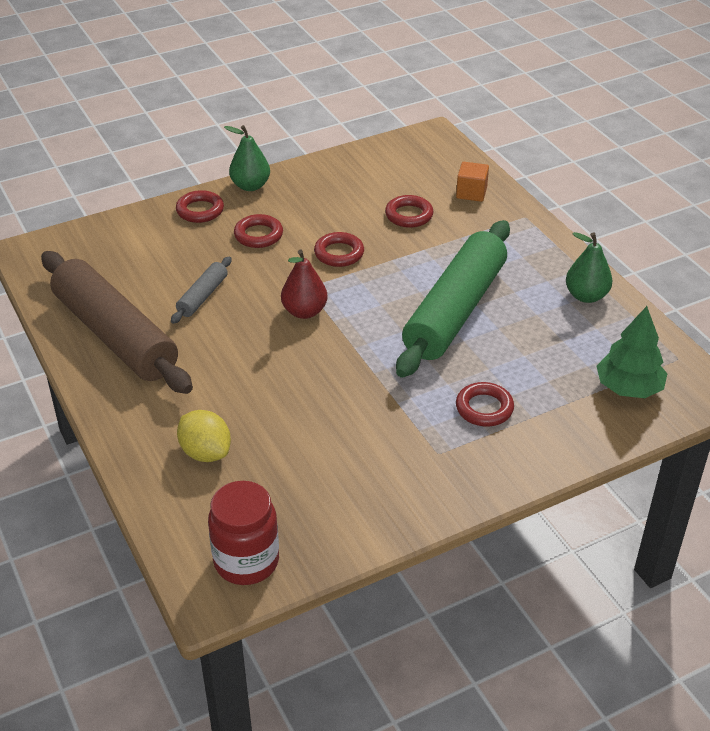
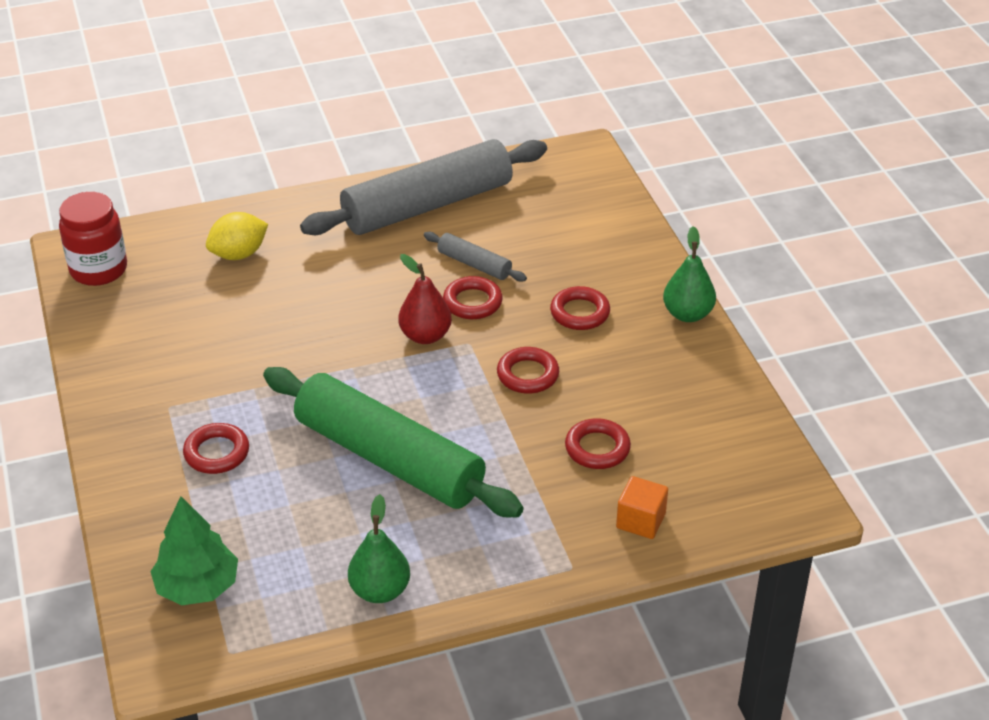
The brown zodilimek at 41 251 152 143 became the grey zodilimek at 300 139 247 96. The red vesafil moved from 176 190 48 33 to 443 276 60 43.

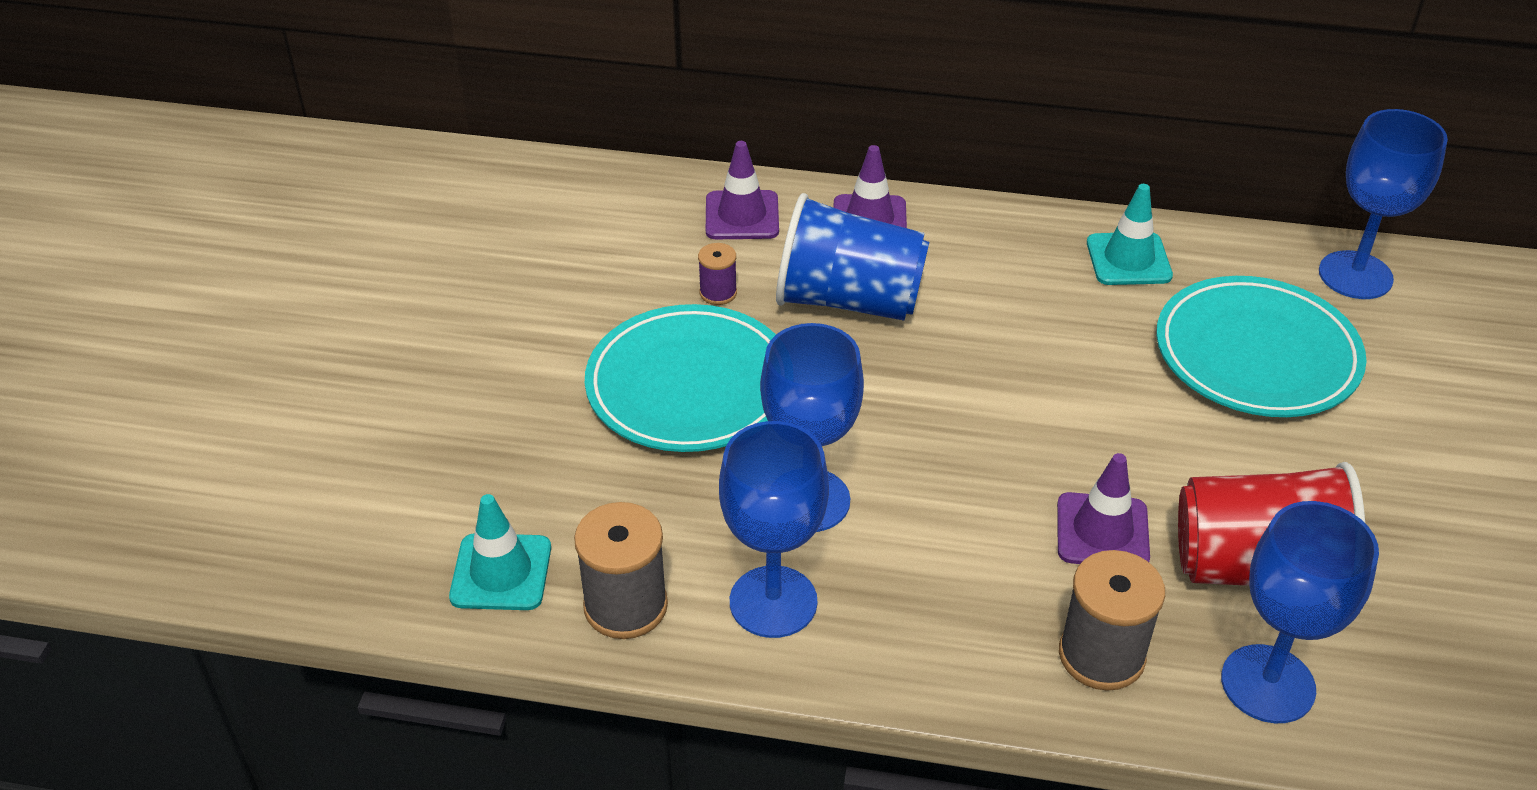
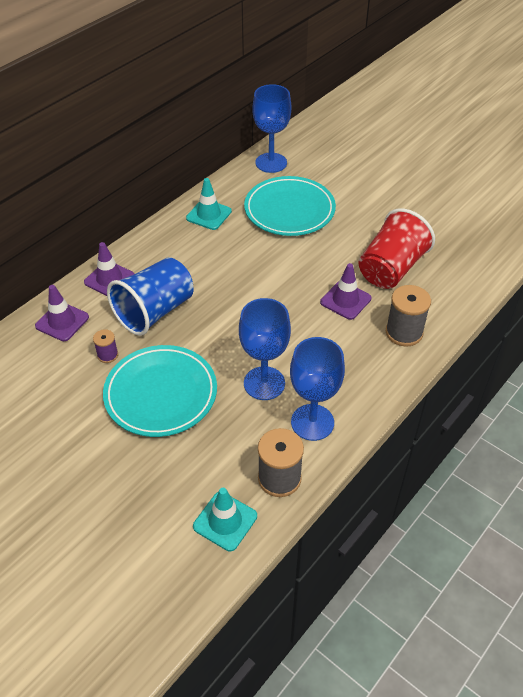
The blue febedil at 1221 501 158 222 disappeared.

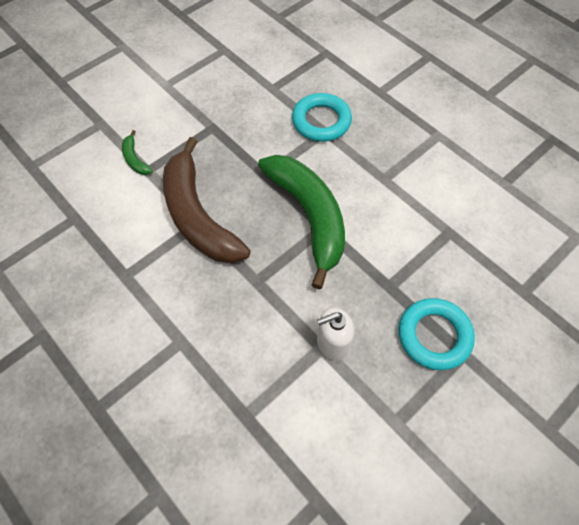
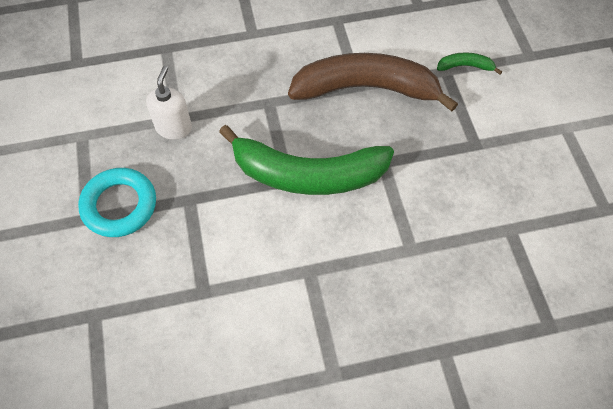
The turquoise vesafil at 292 93 60 49 disappeared.

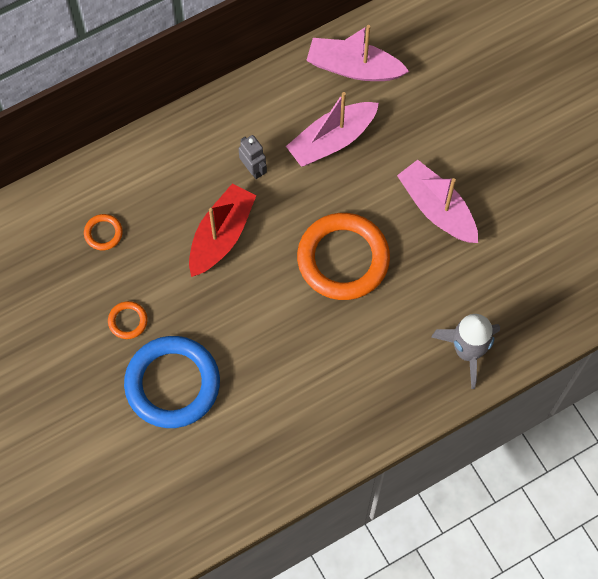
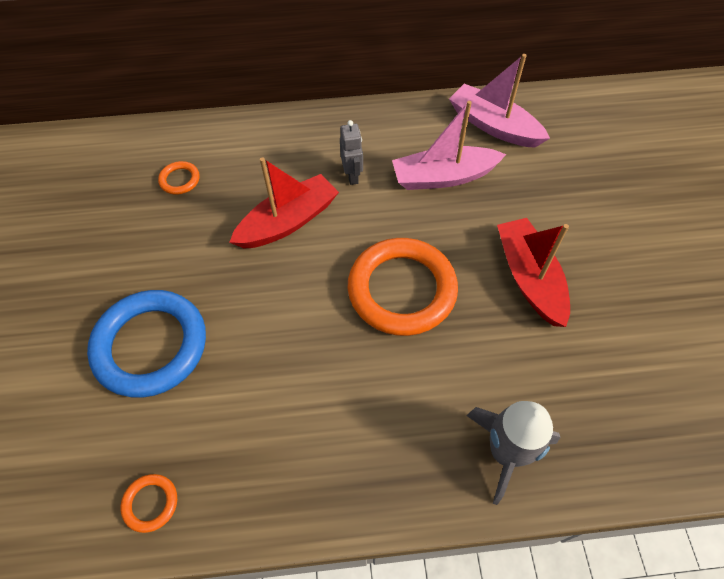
The orange vesafil moved from 108 301 40 38 to 121 474 56 59. The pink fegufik at 397 160 81 83 became the red fegufik at 497 218 73 109.

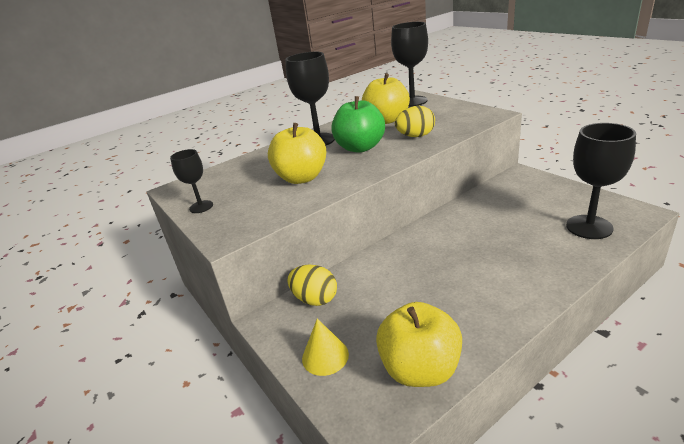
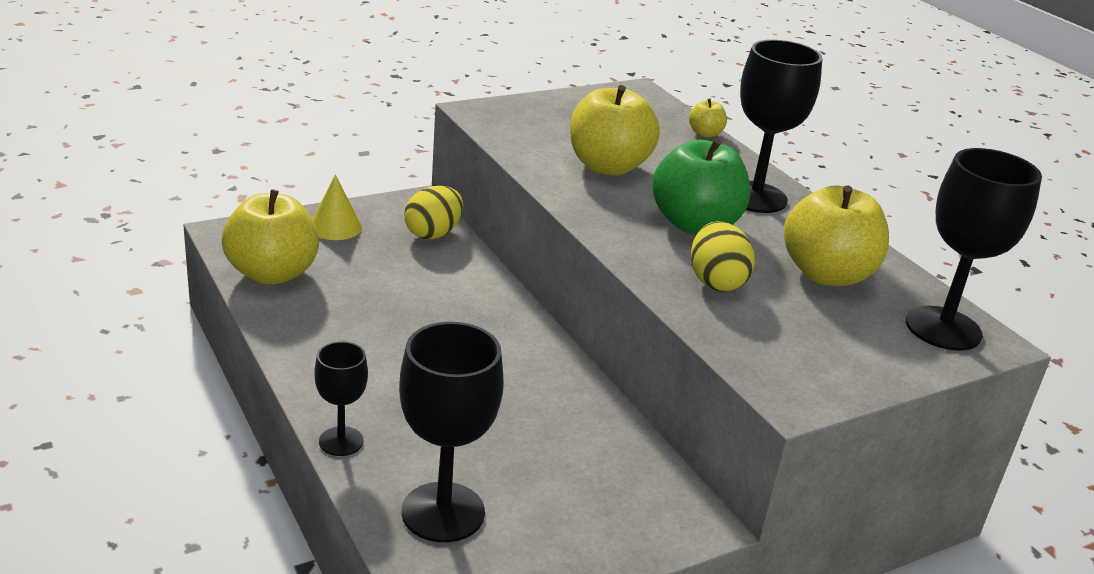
The black febedil moved from 170 149 43 64 to 314 341 54 115. The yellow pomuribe at 689 98 38 39 appeared.

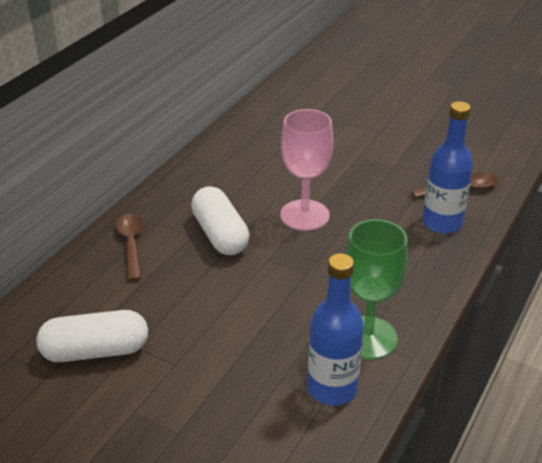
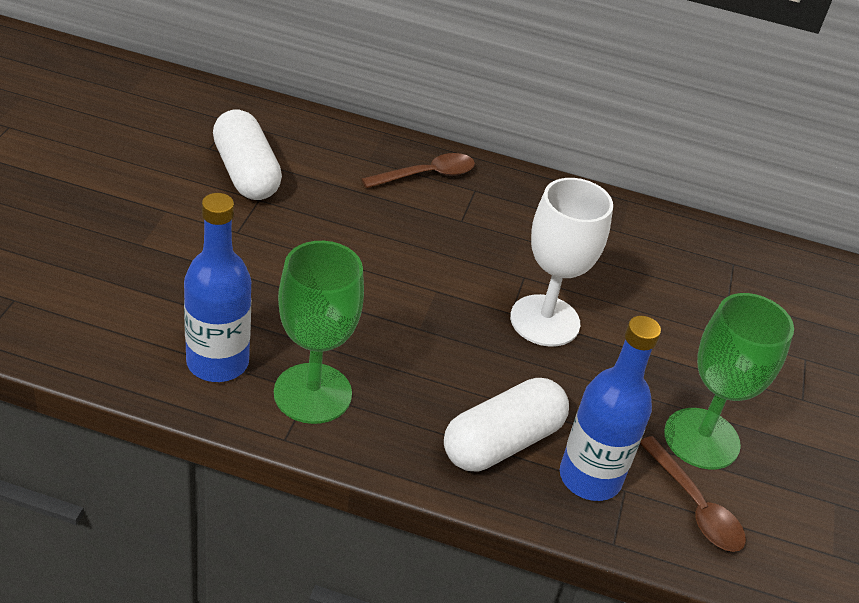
The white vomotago moved from 191 186 58 69 to 444 378 125 94. The pink febedil at 280 109 54 122 became the white febedil at 510 178 103 169. The green febedil at 664 293 130 176 appeared.

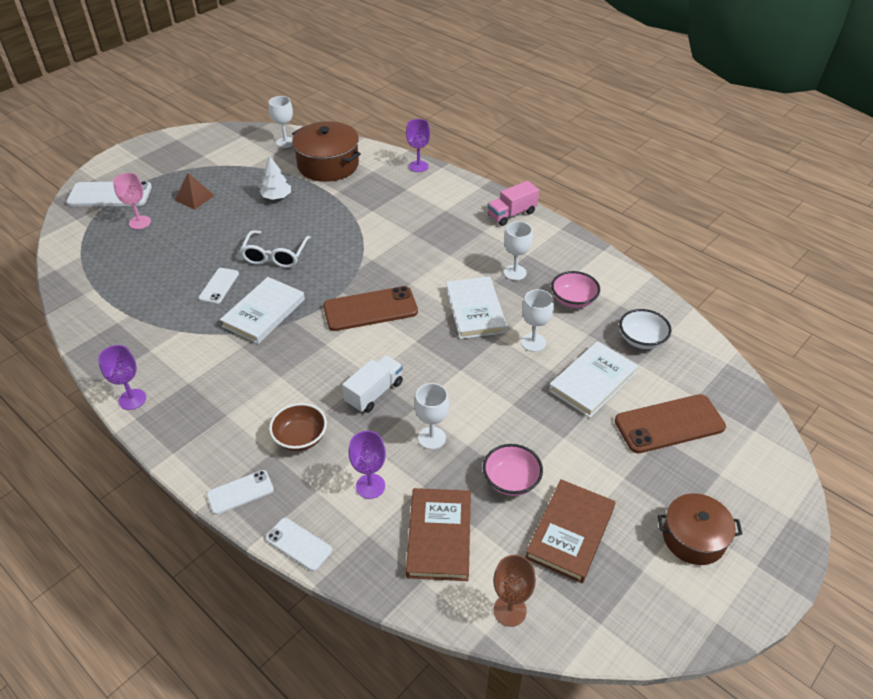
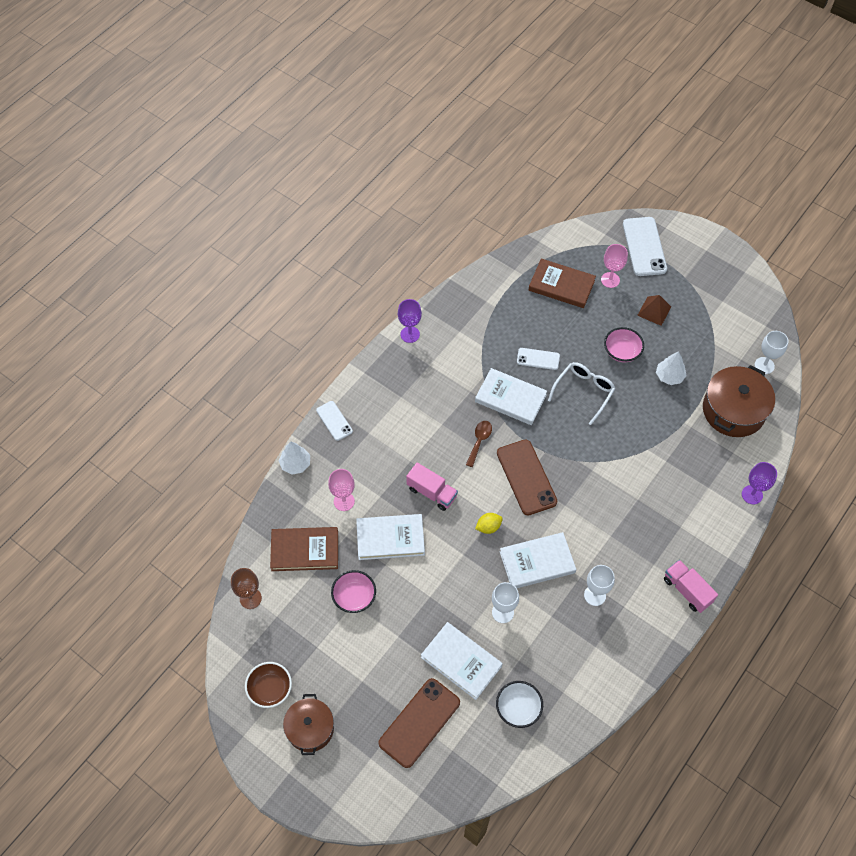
The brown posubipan moved from 269 403 58 48 to 245 662 47 46. The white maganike at 266 518 66 53 was replaced by the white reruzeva at 279 441 31 34. The purple febedil at 348 431 38 68 became the pink febedil at 328 469 27 42. The white febedil at 414 383 35 66 was replaced by the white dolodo at 356 514 69 46. The brown maganike at 615 394 111 59 turned 60 degrees clockwise. The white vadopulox at 342 355 61 58 became the pink vadopulox at 406 463 52 48. The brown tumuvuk at 466 421 26 46 appeared. The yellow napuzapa at 475 513 28 21 appeared. The brown dolodo moved from 525 479 90 104 to 529 258 67 50. The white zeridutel at 240 230 71 38 turned 120 degrees clockwise. The pink posubipan moved from 551 271 49 37 to 604 327 40 35.

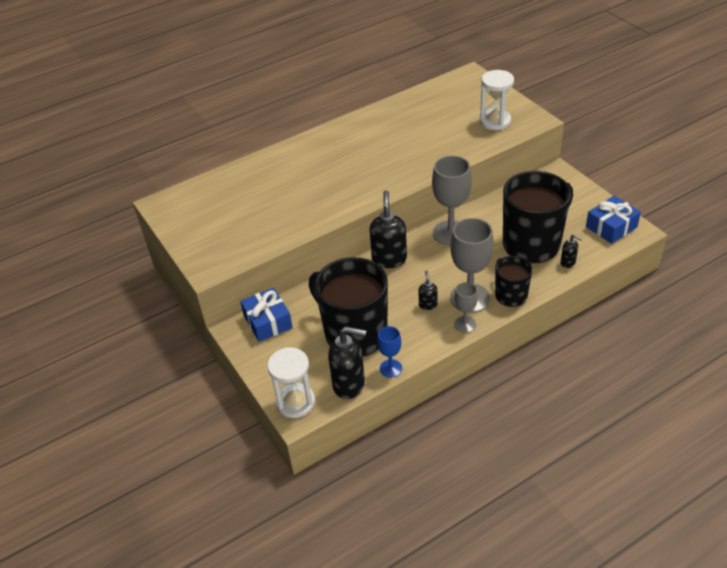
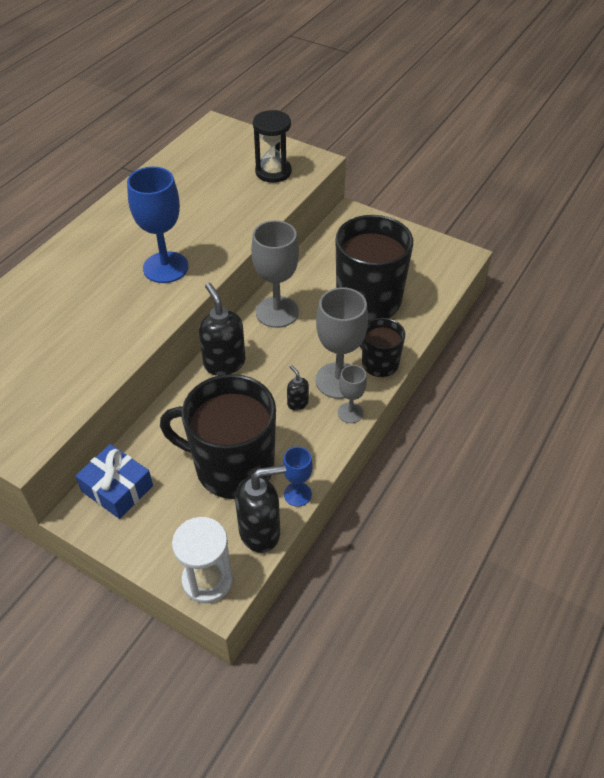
The blue febedil at 127 167 62 116 appeared. The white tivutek at 480 70 34 60 became the black tivutek at 253 110 39 73. The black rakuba at 561 234 21 34 disappeared. The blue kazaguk at 586 195 55 49 disappeared.

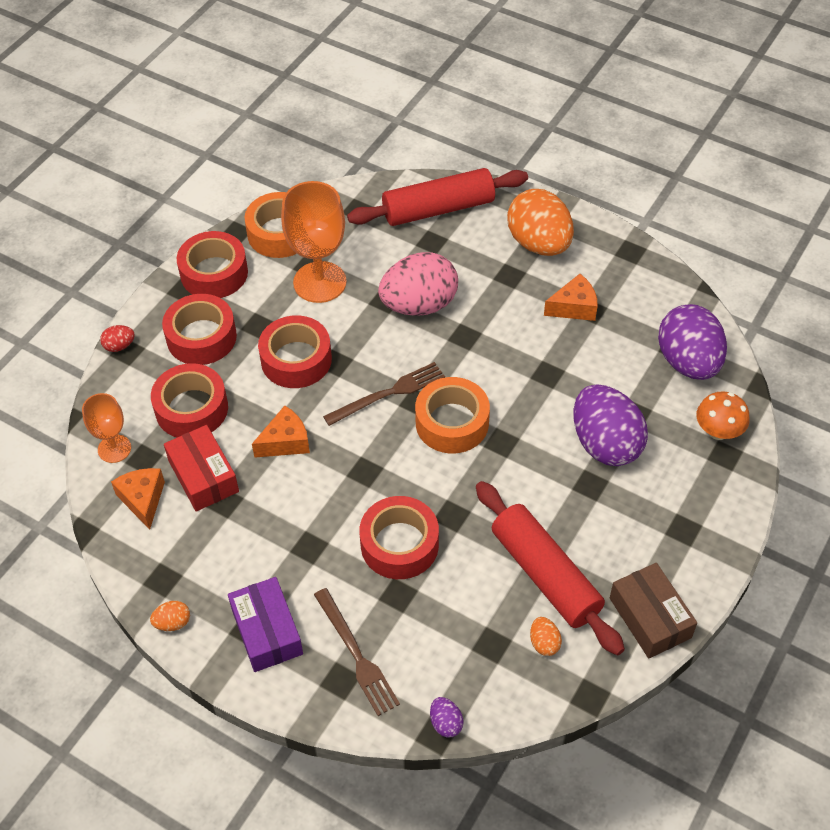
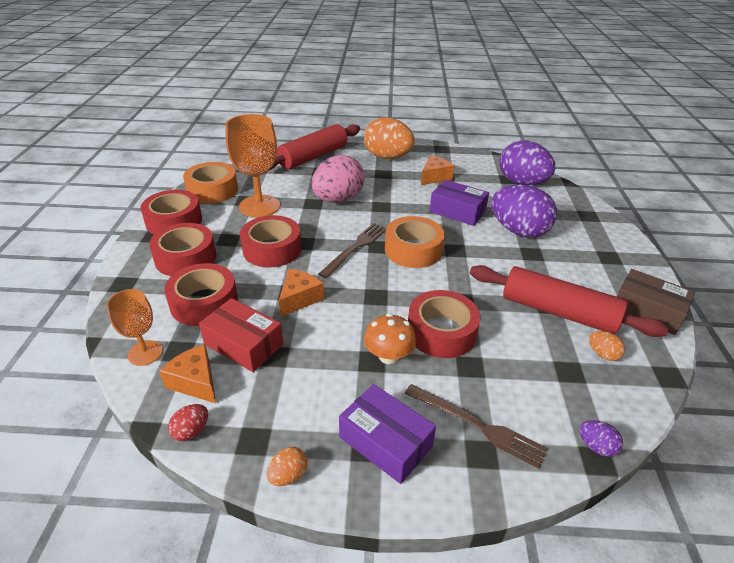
The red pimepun moved from 100 325 35 27 to 168 404 40 37. The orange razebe moved from 696 391 54 49 to 364 313 52 51. The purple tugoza at 430 180 59 46 appeared.

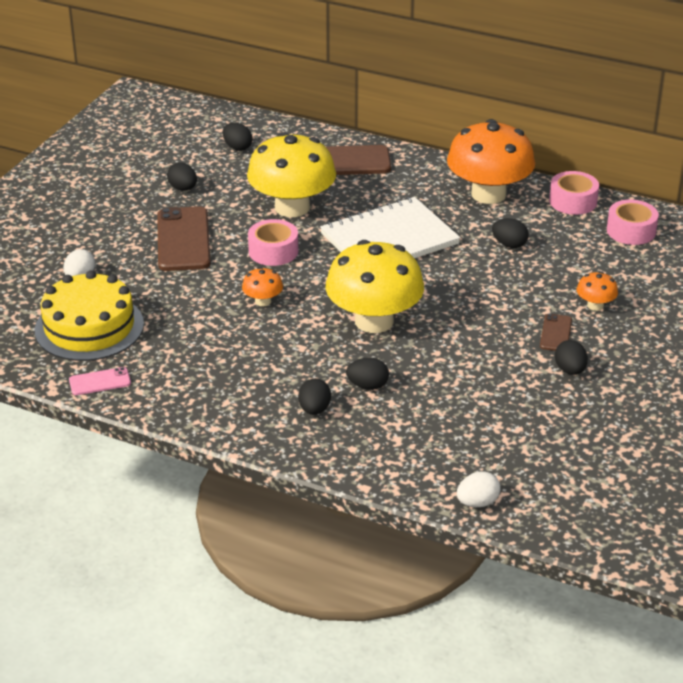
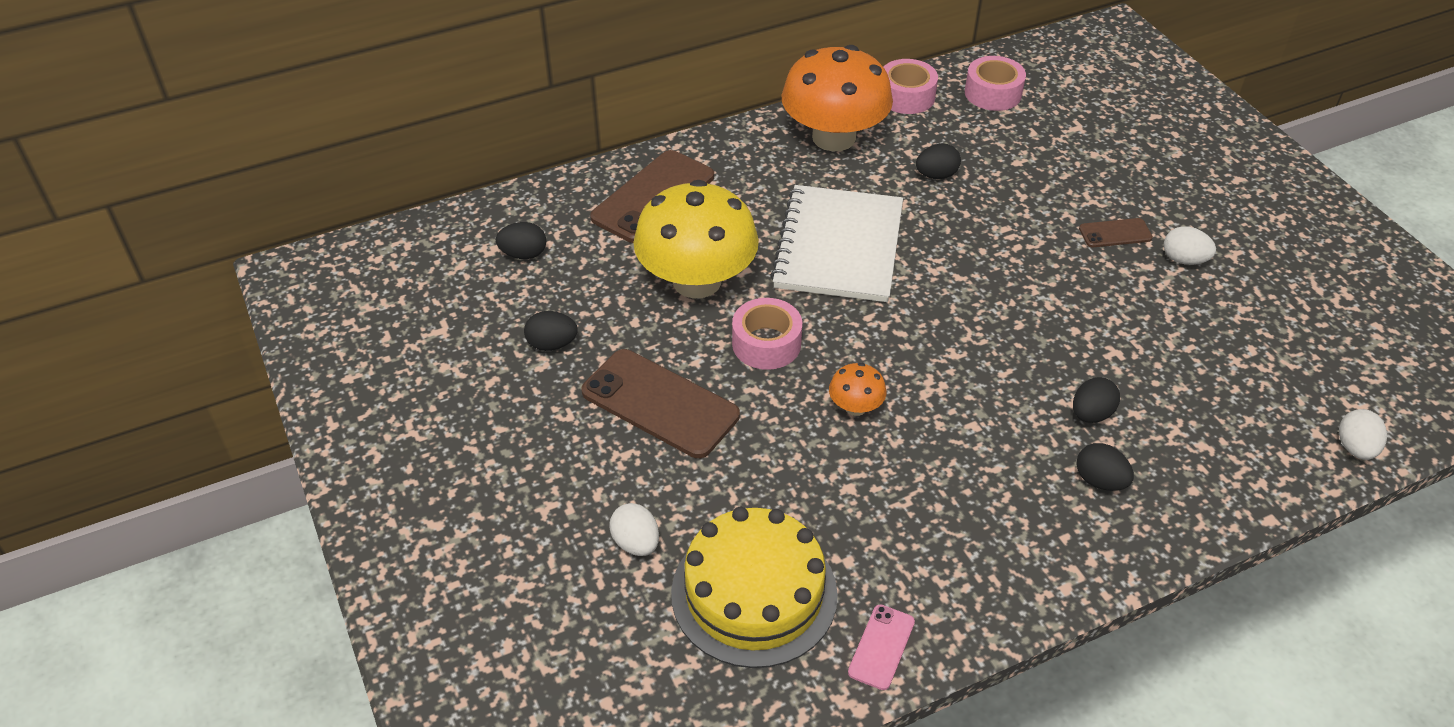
The brown maganike at 540 314 32 37 turned 60 degrees counterclockwise. The black pimepun at 555 340 33 35 became the white pimepun at 1164 226 52 39. The yellow razebe at 326 240 98 93 disappeared. The orange razebe at 577 271 41 40 disappeared.

